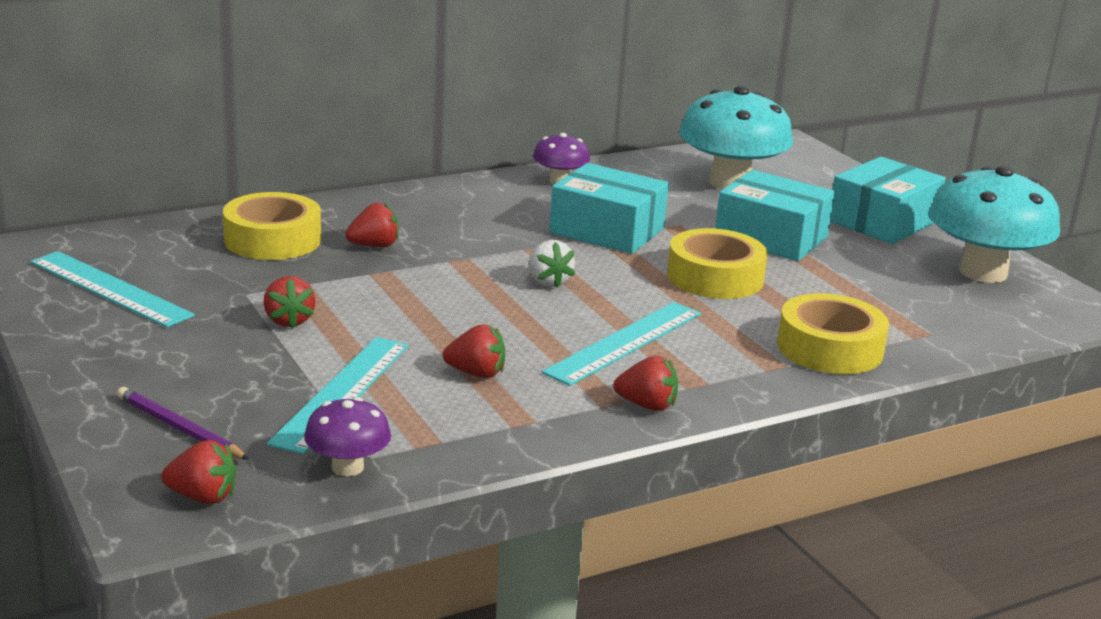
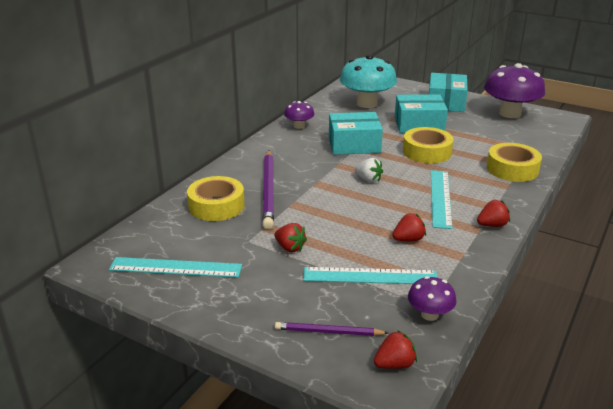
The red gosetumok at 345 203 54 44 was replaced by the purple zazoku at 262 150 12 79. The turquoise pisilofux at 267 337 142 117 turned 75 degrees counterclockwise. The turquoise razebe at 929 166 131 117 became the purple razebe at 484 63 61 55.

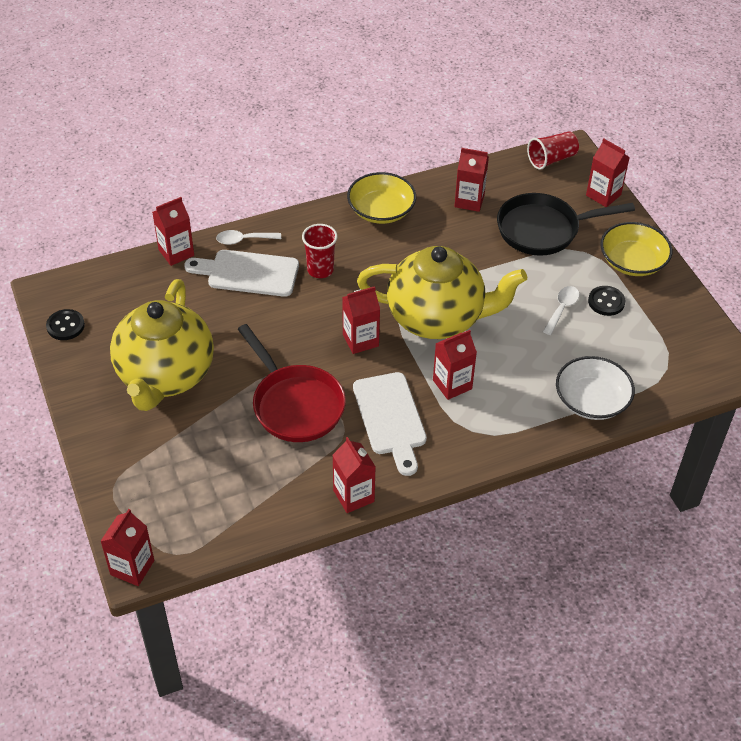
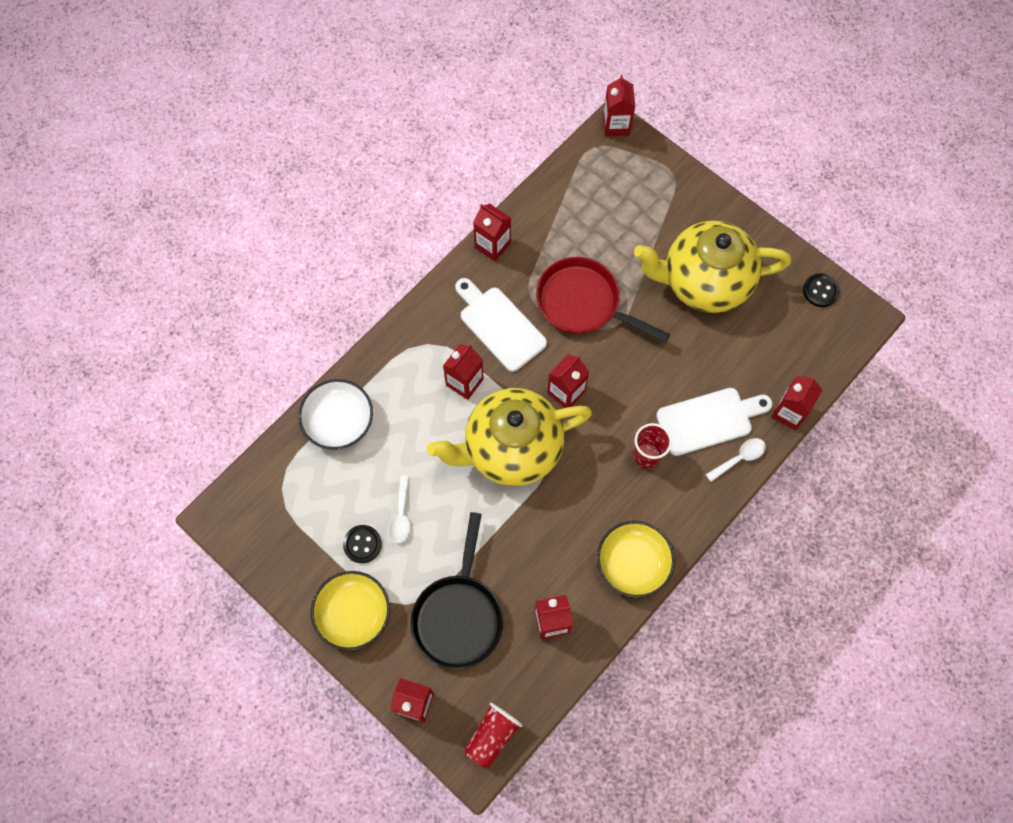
The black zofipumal at 497 193 138 63 turned 135 degrees clockwise. The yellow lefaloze at 110 279 104 132 turned 75 degrees counterclockwise.

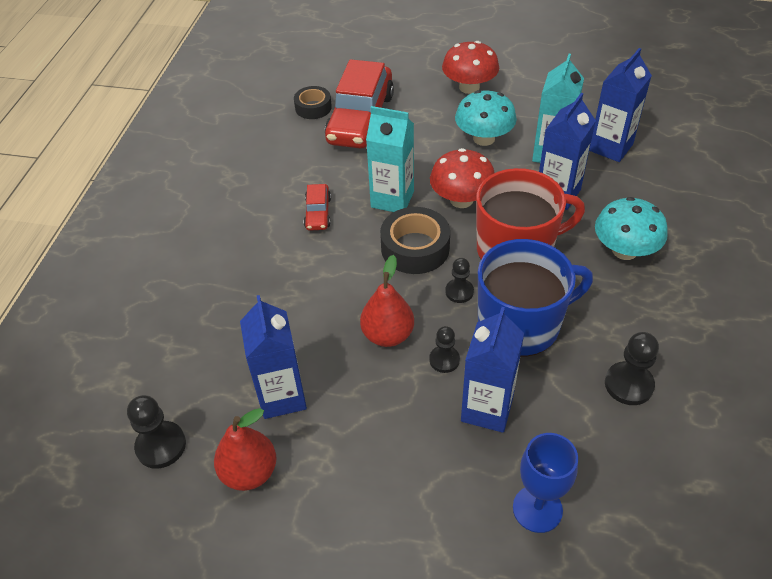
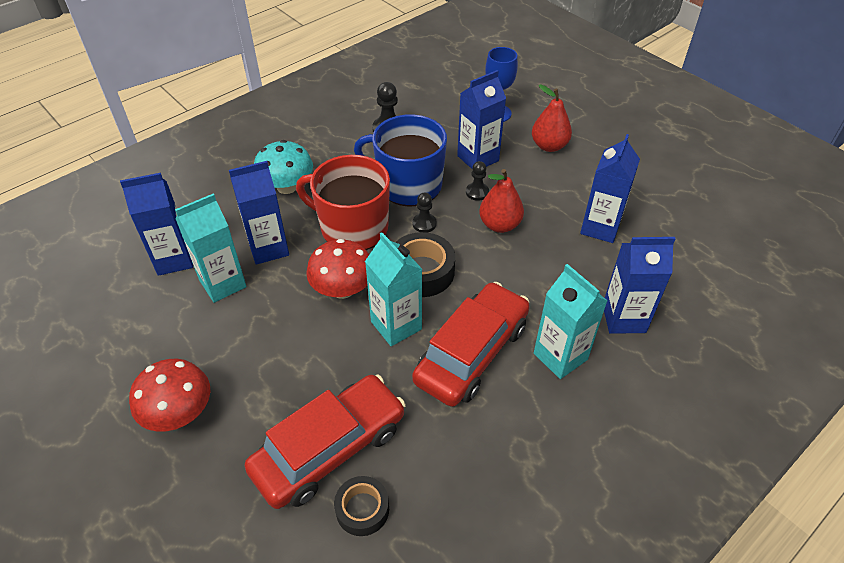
The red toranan at 304 184 27 47 changed to 2.19 times the size. The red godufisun moved from 214 408 63 83 to 532 84 40 68. The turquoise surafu at 534 264 73 115 appeared. The blue surafu at 604 237 72 97 appeared. The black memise at 127 395 59 74 disappeared. The turquoise razebe at 455 90 62 56 disappeared.

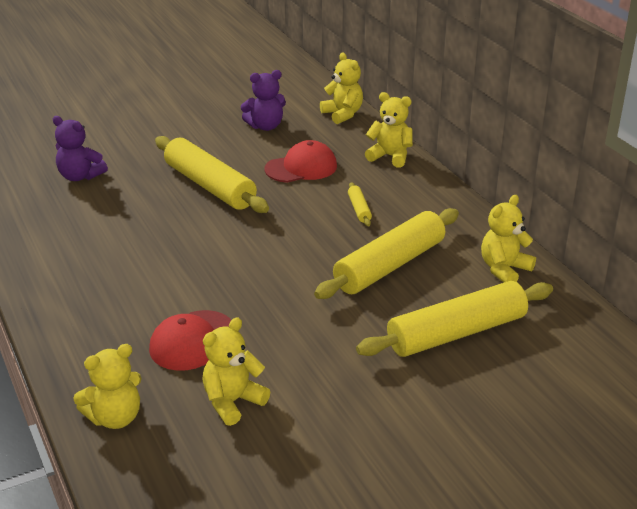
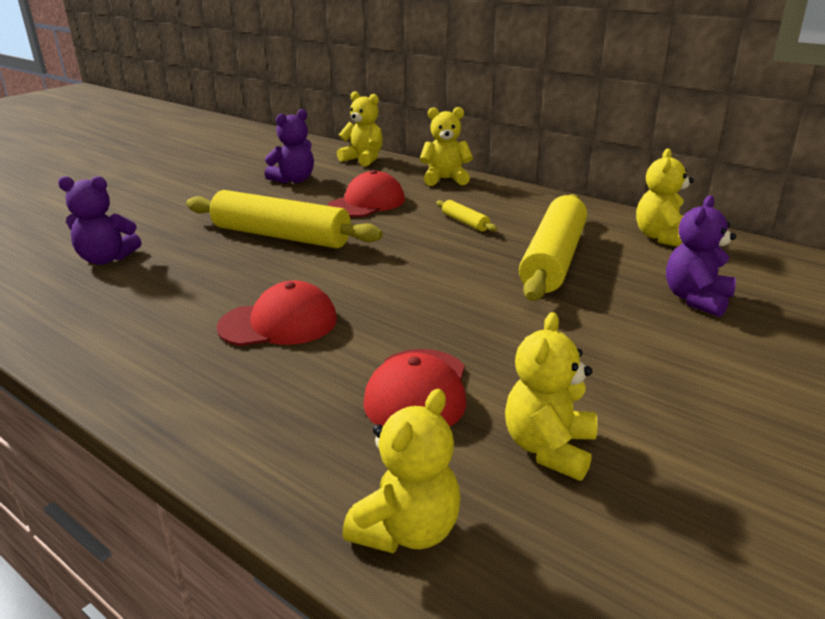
The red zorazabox at 217 280 120 66 appeared. The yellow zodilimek at 356 281 197 76 was replaced by the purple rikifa at 666 195 70 122.

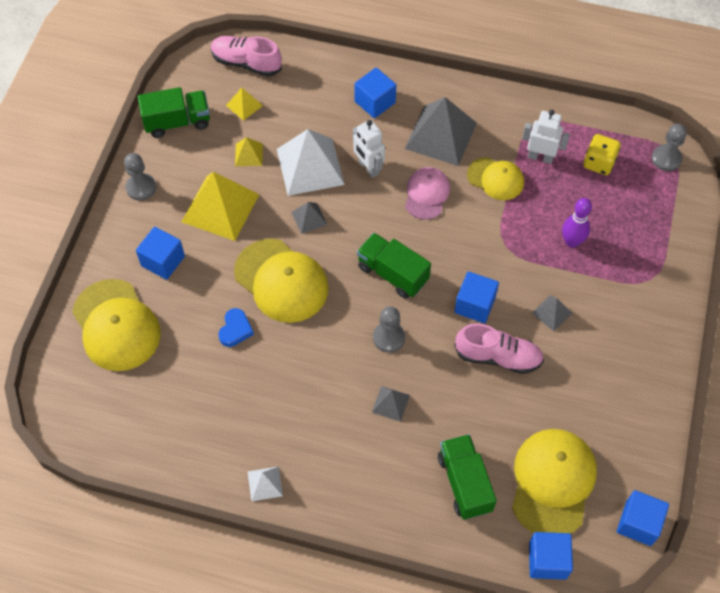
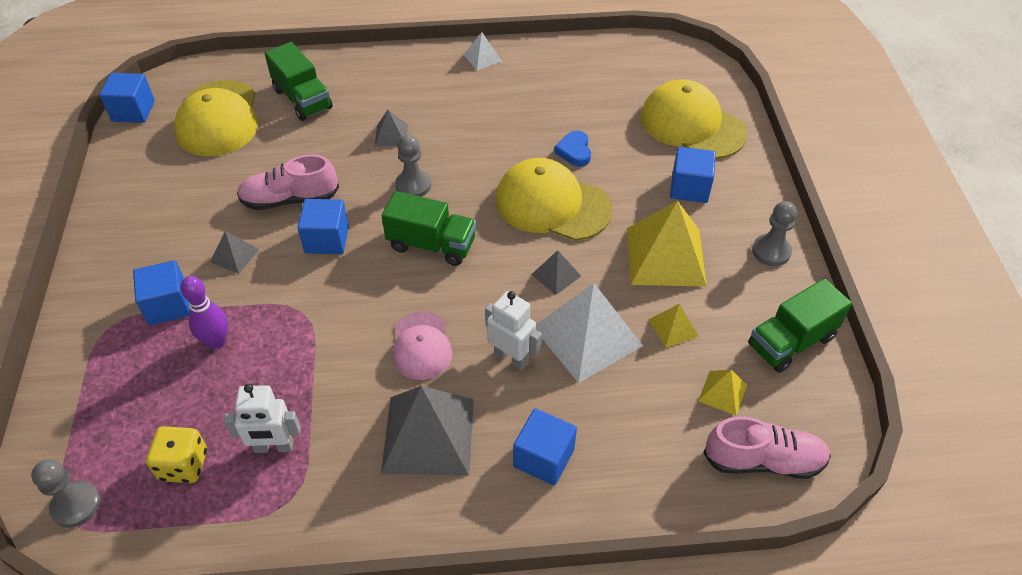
The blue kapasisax moved from 529 532 44 48 to 133 260 57 65. The yellow zorazabox at 467 157 57 43 disappeared.

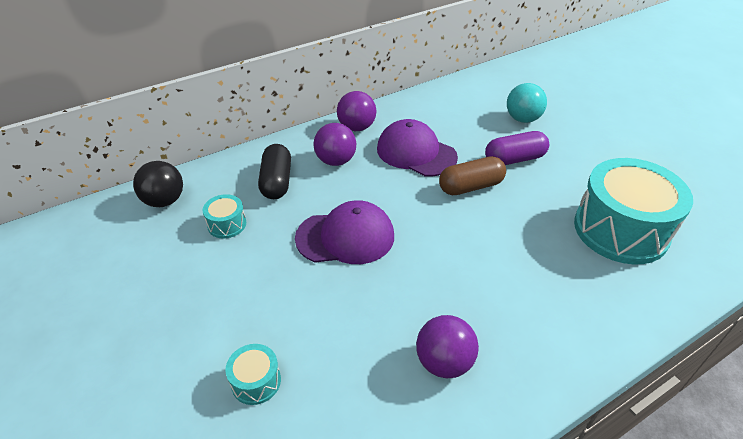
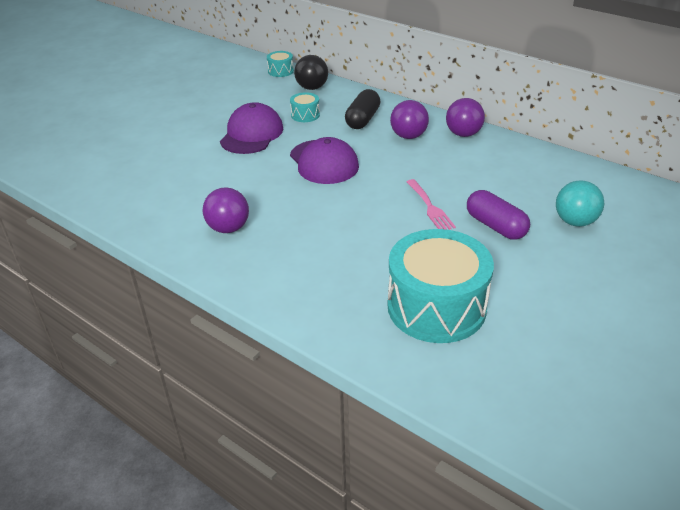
The purple zorazabox moved from 377 119 81 57 to 220 102 63 52. The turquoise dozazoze moved from 225 344 56 61 to 267 51 27 26. The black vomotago at 258 144 33 55 turned 45 degrees counterclockwise. The brown vomotago at 439 156 67 39 was replaced by the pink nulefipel at 407 179 49 51.

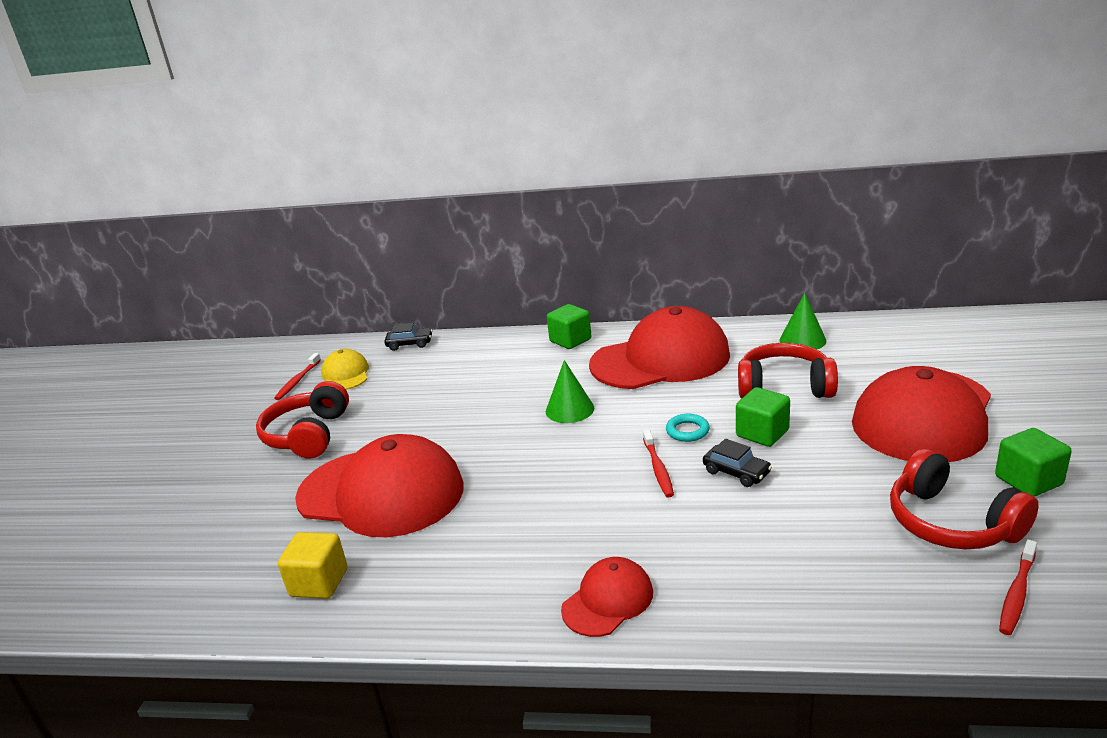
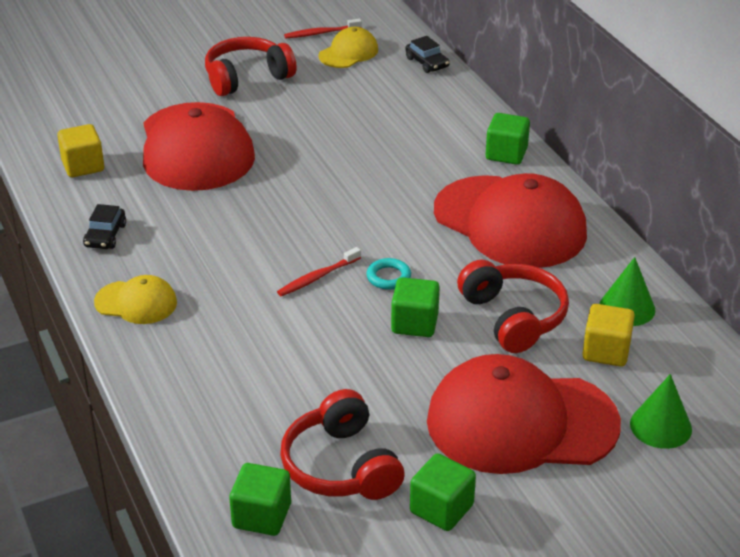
The black toranan moved from 703 439 69 48 to 83 204 43 45. The red zorazabox at 561 557 92 80 became the yellow zorazabox at 94 275 83 49. The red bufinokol at 999 539 38 96 was replaced by the green kapasisax at 229 463 62 73. The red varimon at 890 448 149 101 turned 45 degrees counterclockwise. The yellow kapasisax at 582 304 53 63 appeared. The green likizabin moved from 546 360 48 63 to 630 374 62 75.

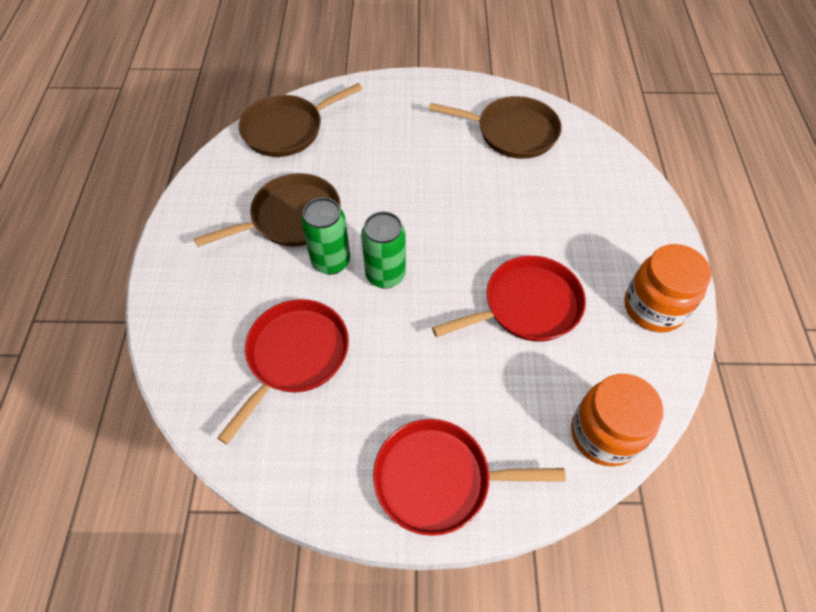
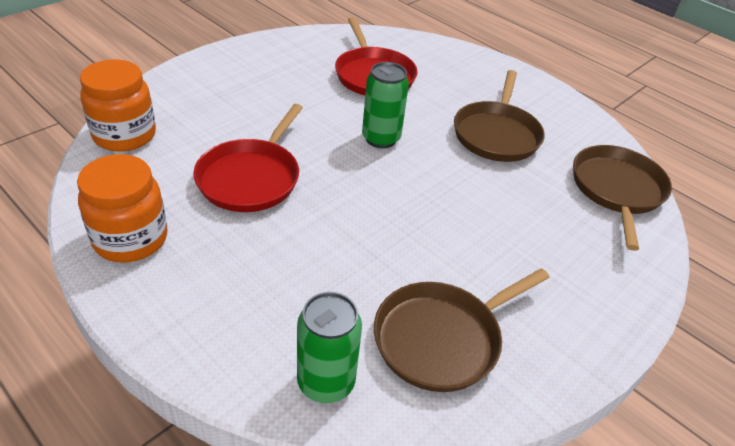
The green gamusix moved from 301 197 49 78 to 297 292 65 111. The red zofipumal at 373 419 193 117 disappeared.

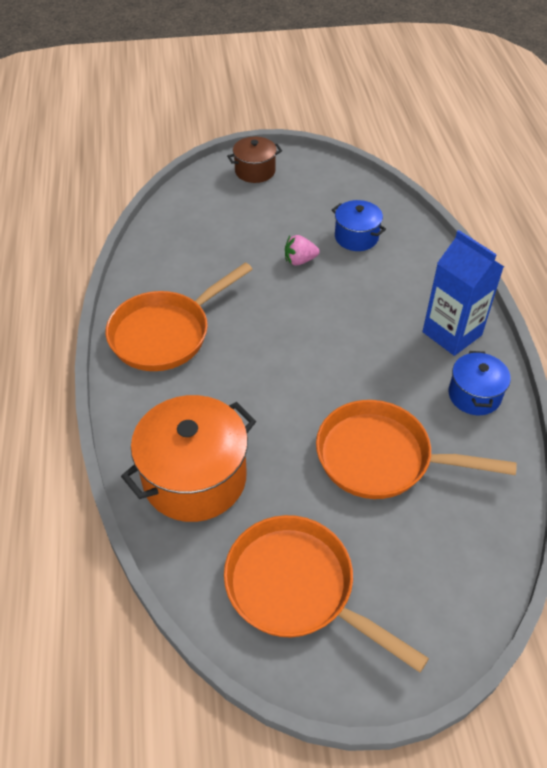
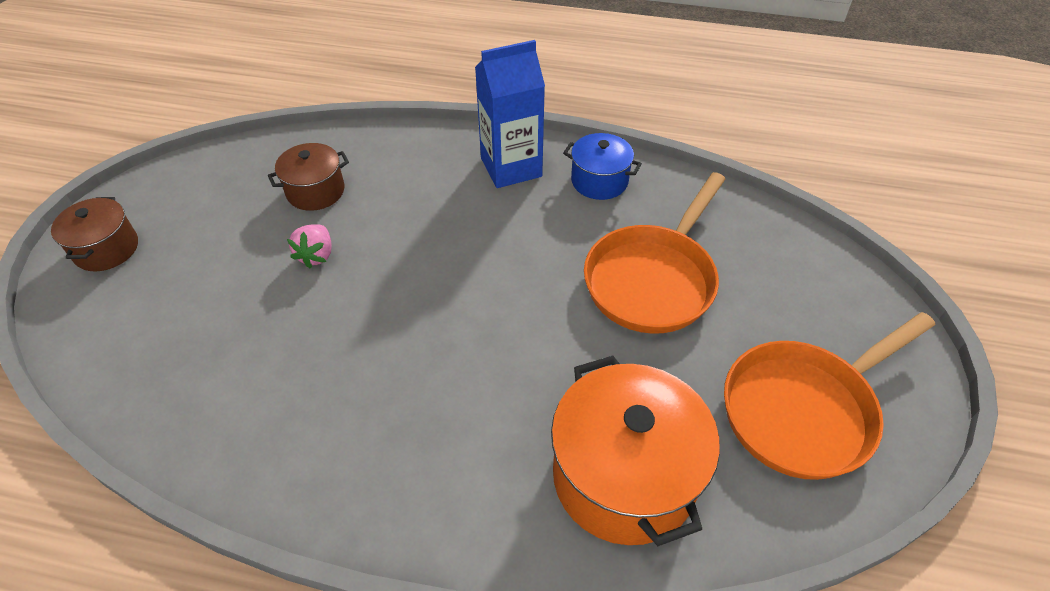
The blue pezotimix at 332 200 54 51 became the brown pezotimix at 268 143 81 68. The orange zofipumal at 106 262 147 109 disappeared.

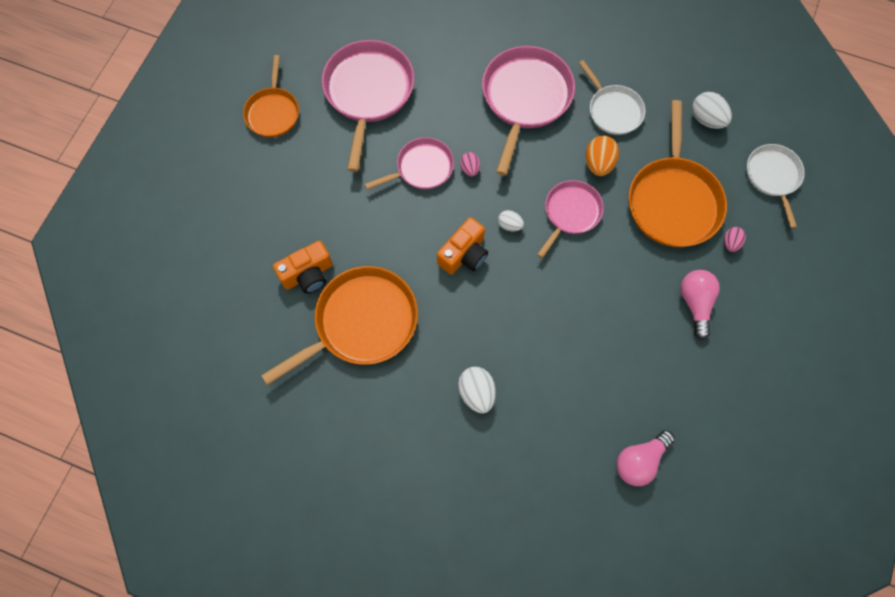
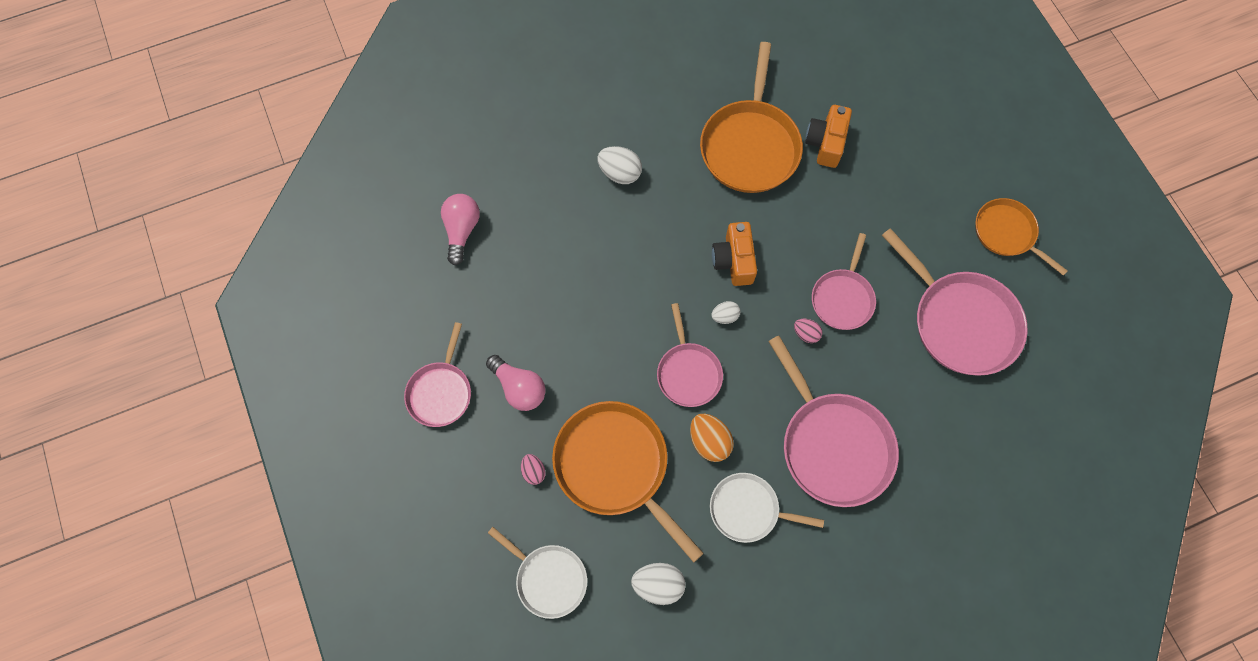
The pink zofipumal at 404 322 67 105 appeared.

